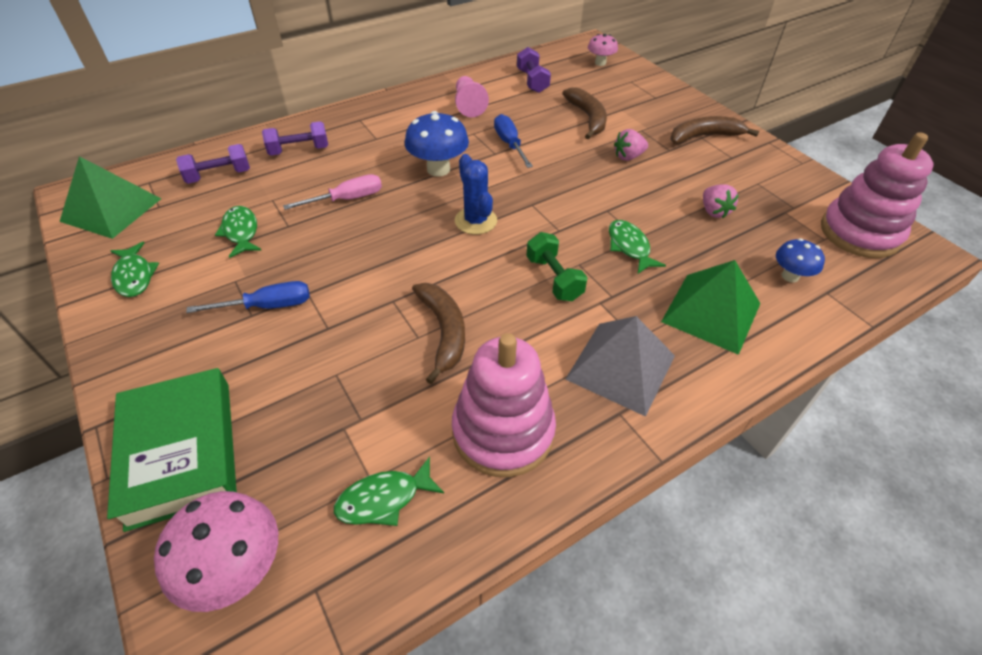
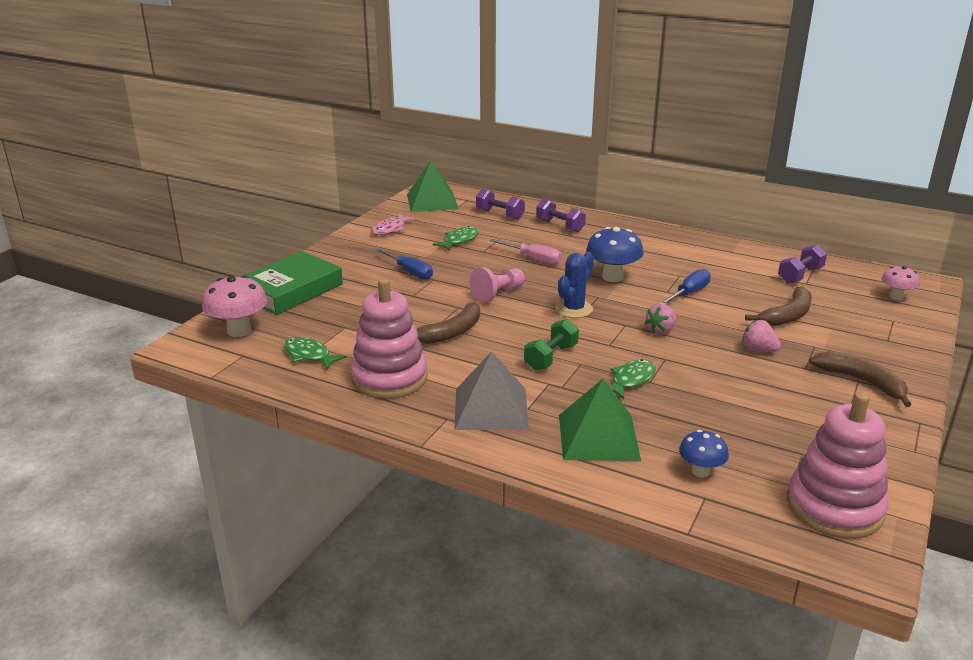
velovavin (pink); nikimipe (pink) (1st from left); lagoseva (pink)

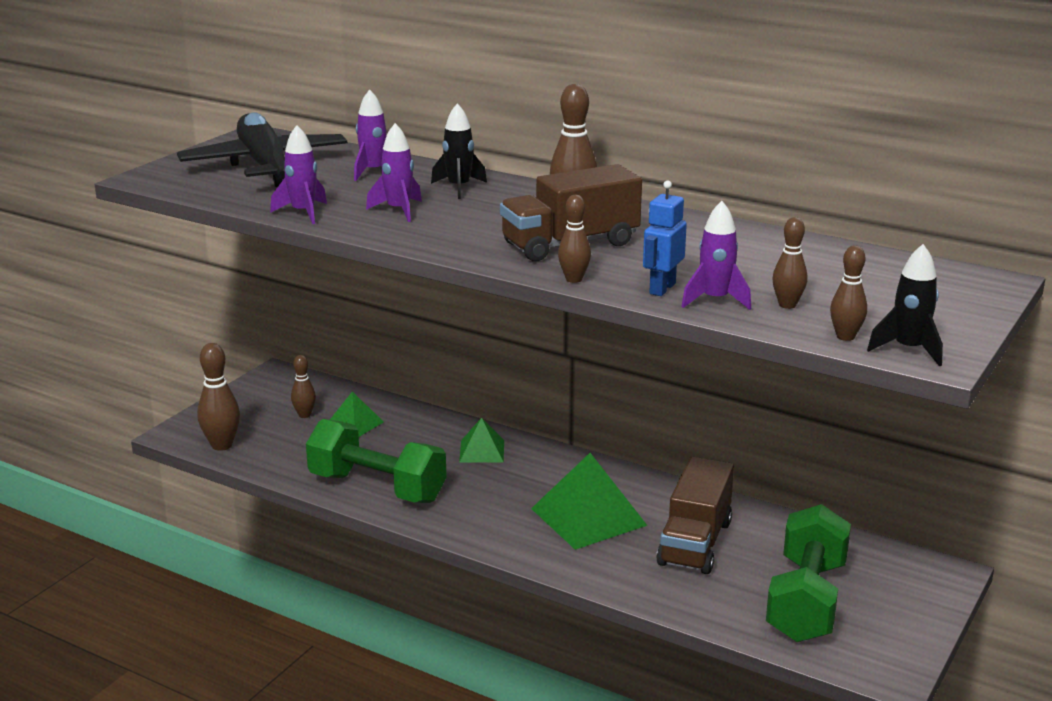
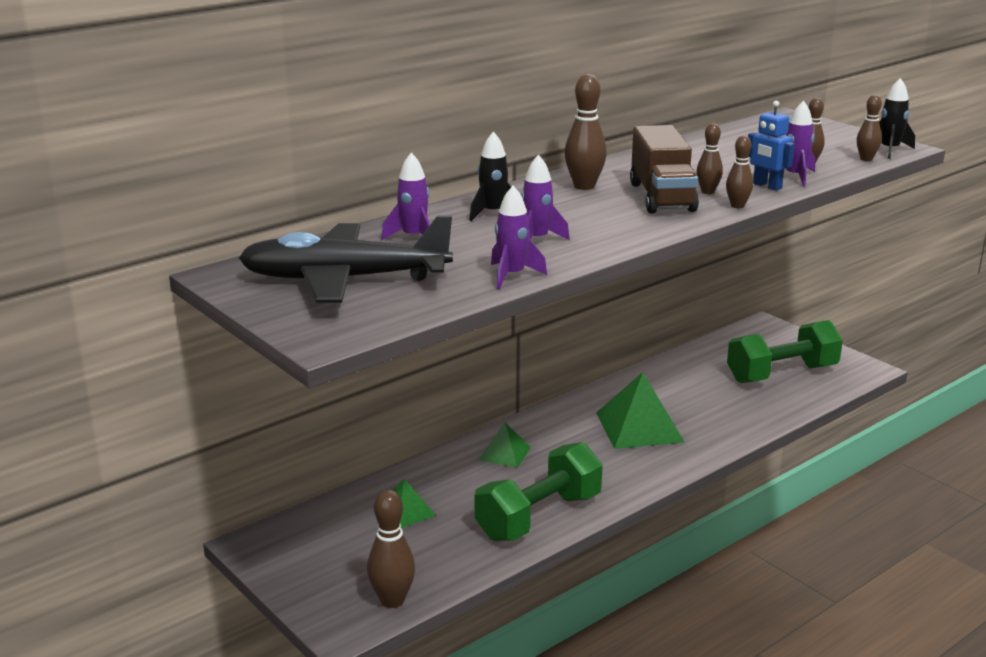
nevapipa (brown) (2nd from left in the first image); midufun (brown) (3rd from left); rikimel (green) (2nd from left)

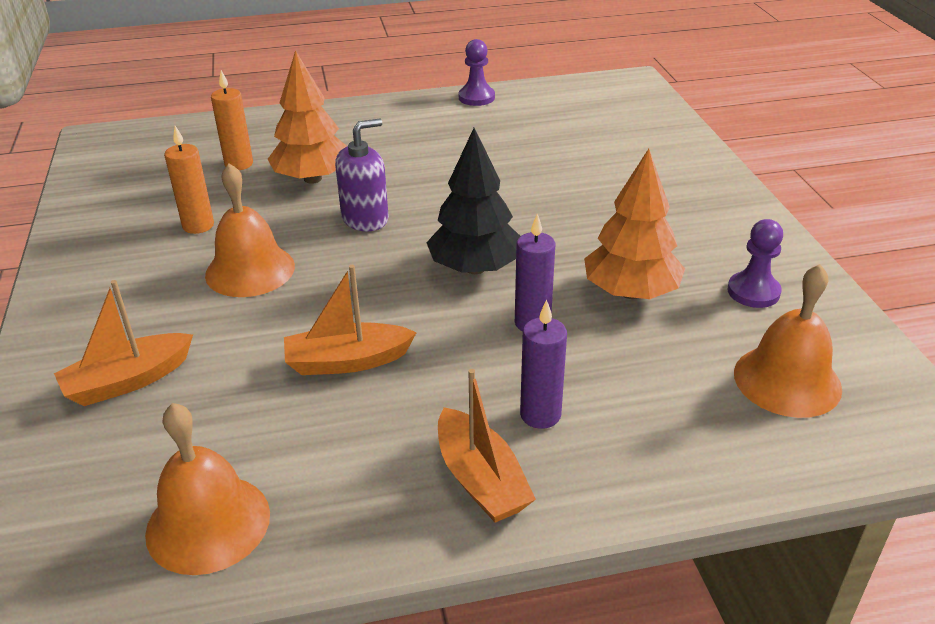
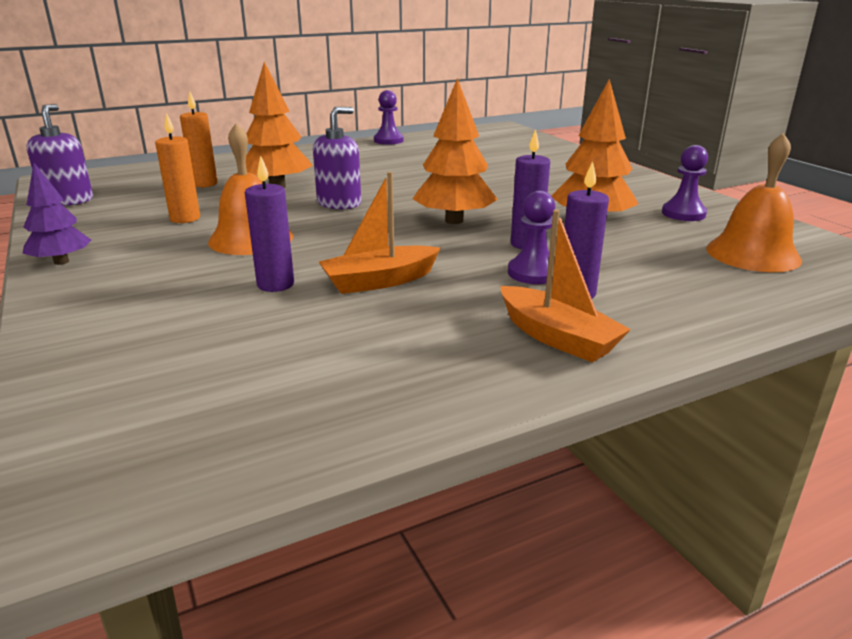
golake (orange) (1st from left in the first image); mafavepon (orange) (1st from left in the first image); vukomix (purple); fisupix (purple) (1st from left); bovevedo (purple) (1st from left); velovavin (purple) (2nd from left); vukomix (orange) (2nd from left)

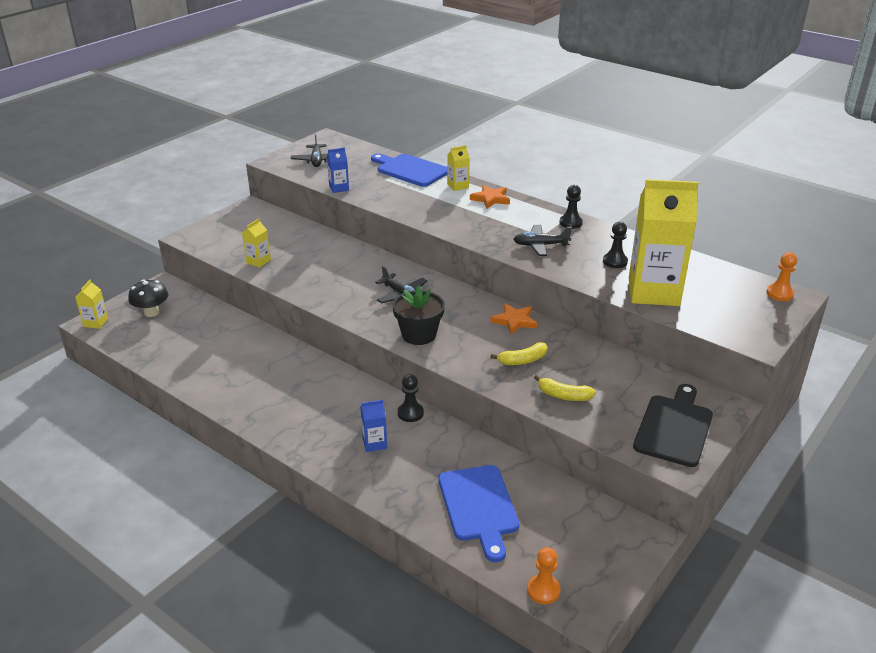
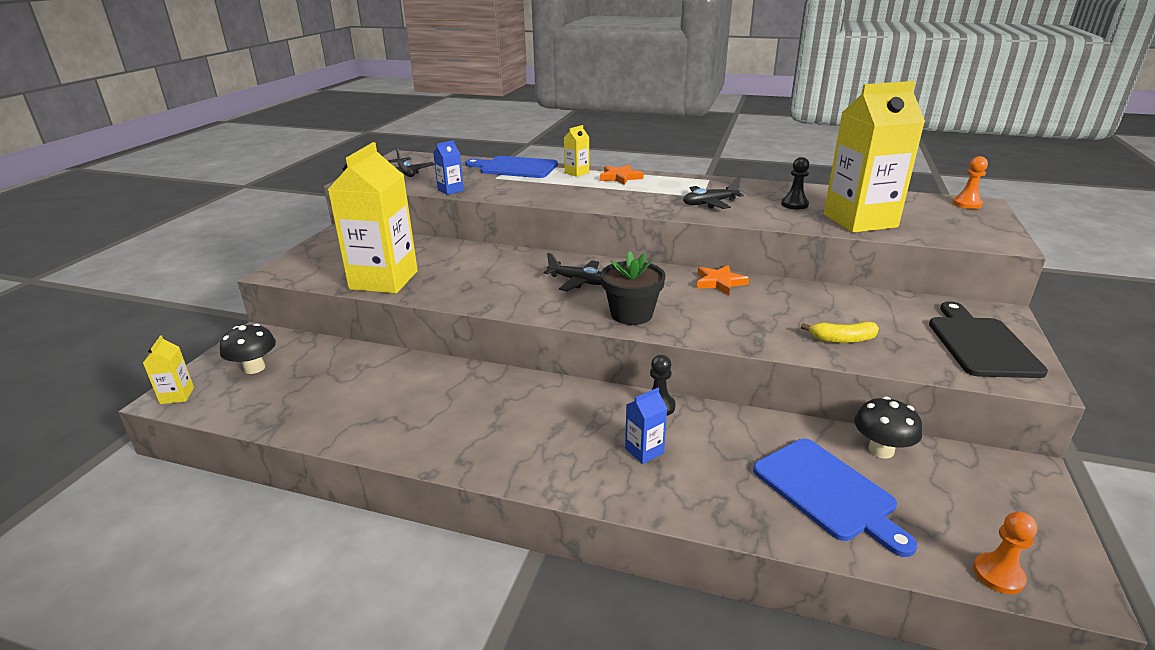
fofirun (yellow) (1st from left in the first image); velovavin (black) (2nd from left in the first image); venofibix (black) (2nd from left); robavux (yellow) (2nd from left)

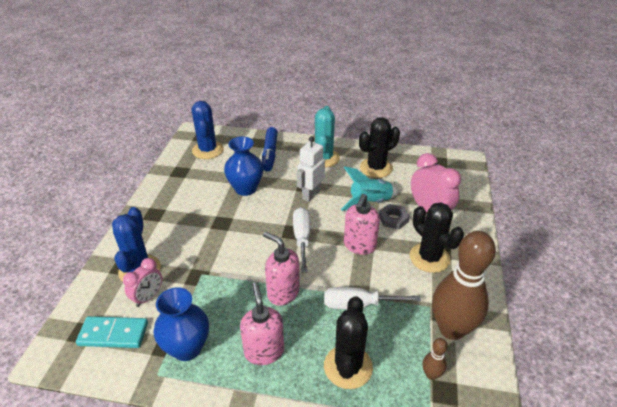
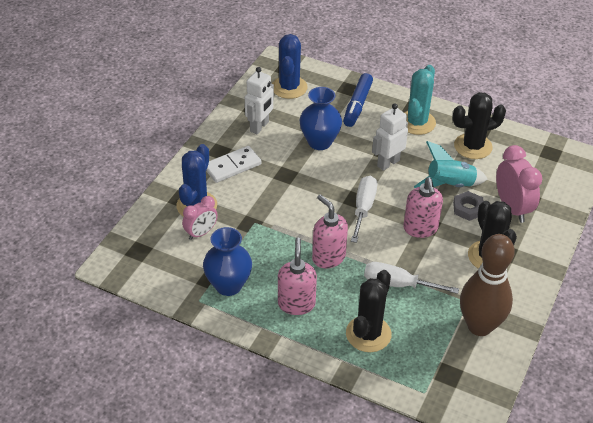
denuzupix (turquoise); midufun (brown) (1st from left in the first image); denuzupix (white); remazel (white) (1st from left); fisupix (pink) (3rd from left)

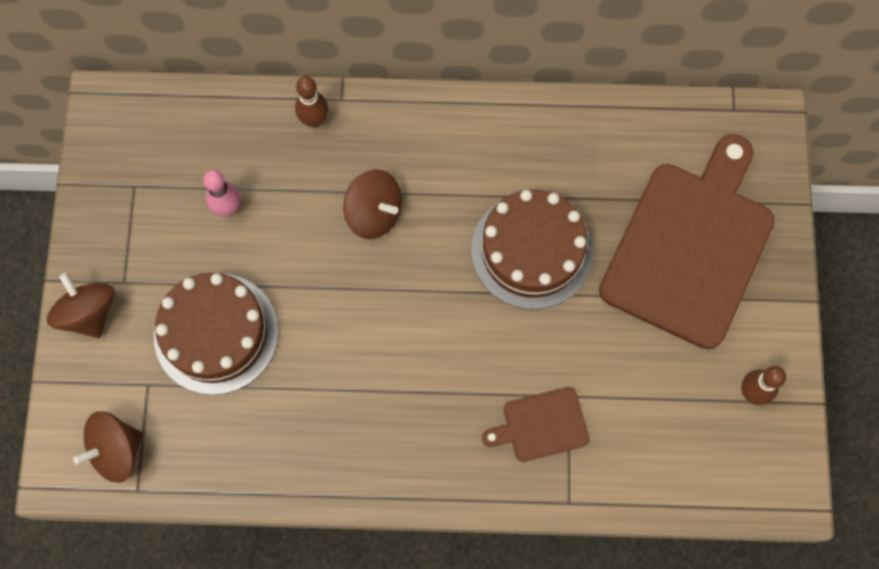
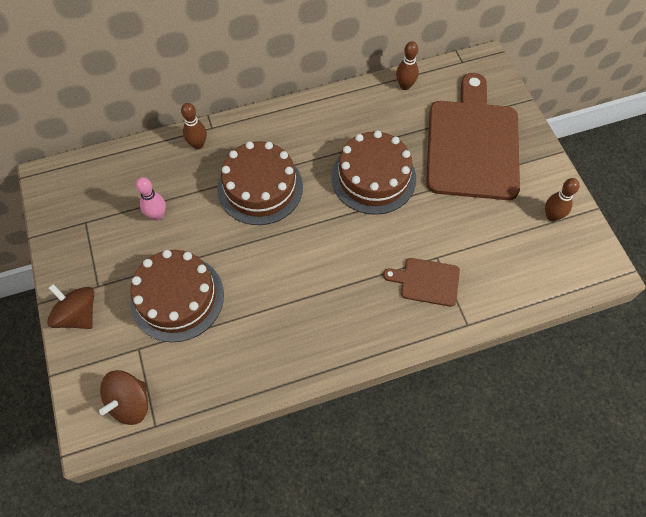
midufun (brown) (2nd from left); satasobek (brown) (2nd from left); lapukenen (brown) (1st from left)

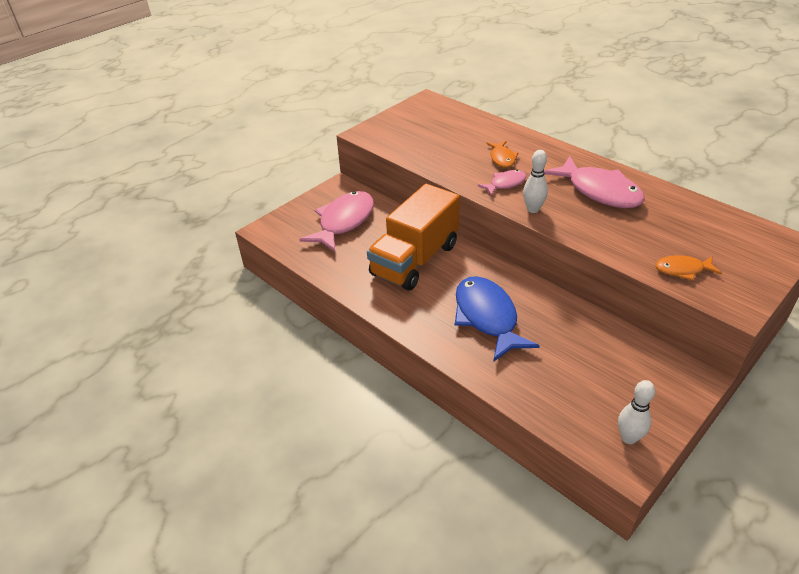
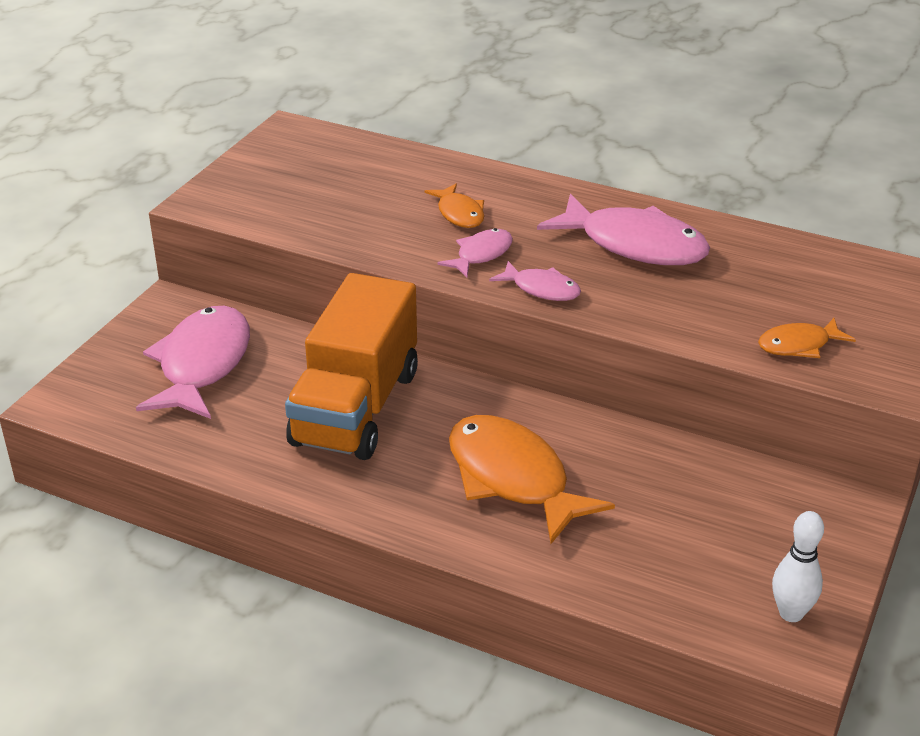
lagoseva (pink) (3rd from left); lagoseva (orange) (2nd from left)

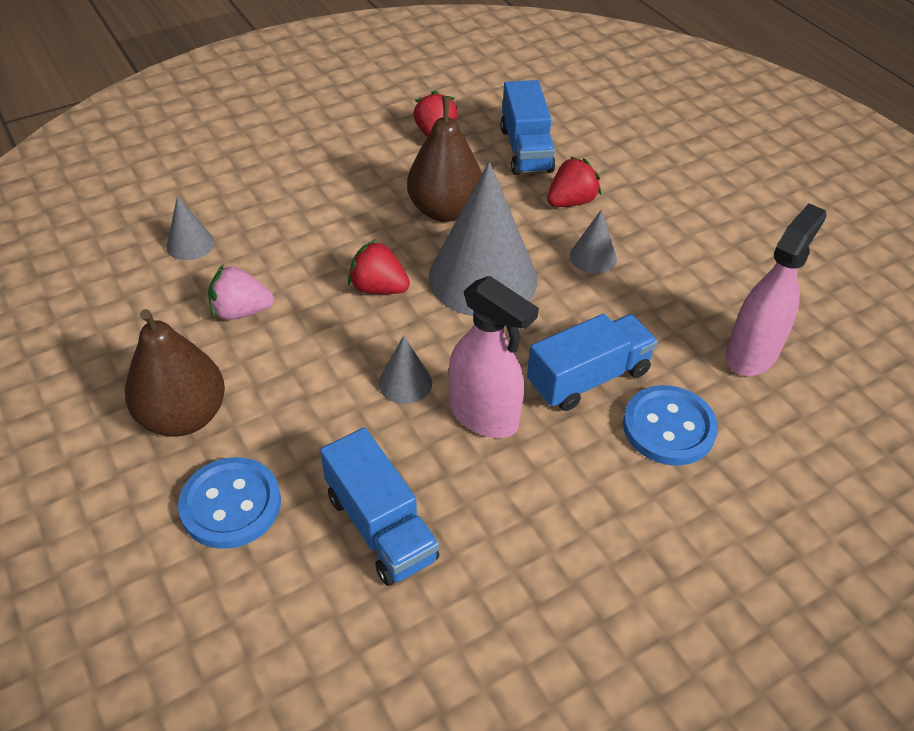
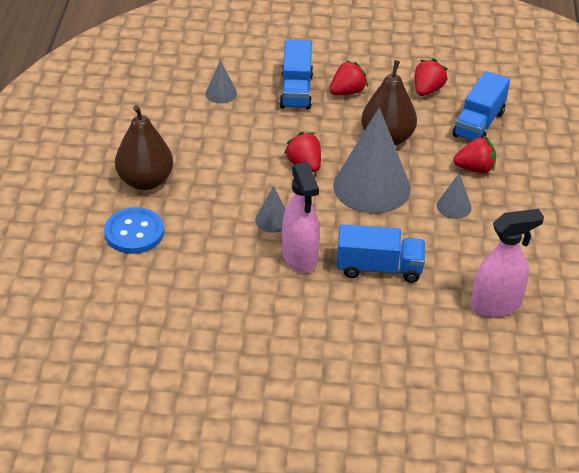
nikimipe (pink); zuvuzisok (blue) (2nd from left in the first image); nikimipe (red) (2nd from left); nevapipa (blue) (1st from left)

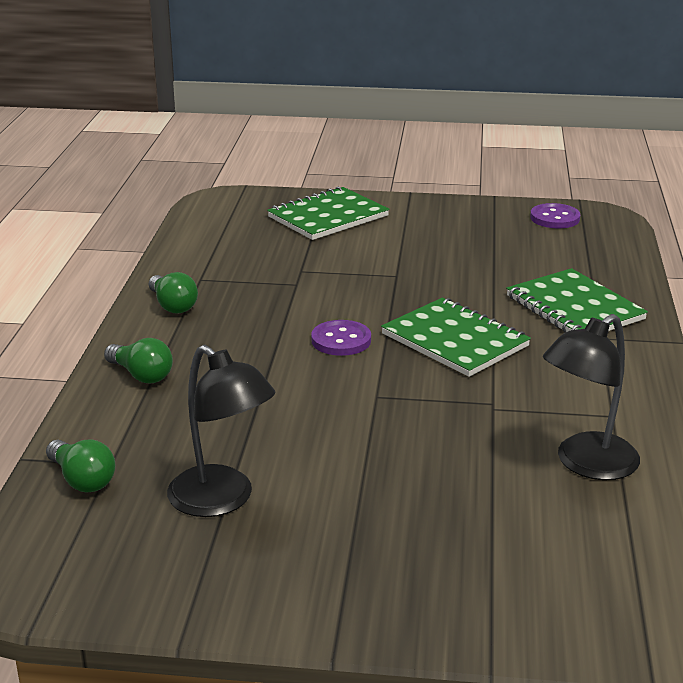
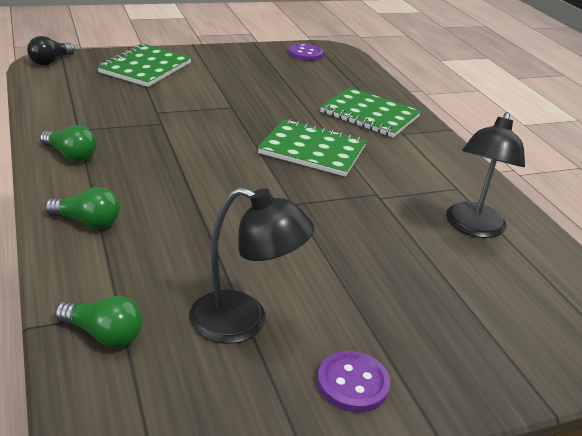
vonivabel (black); zuvuzisok (purple) (2nd from left)

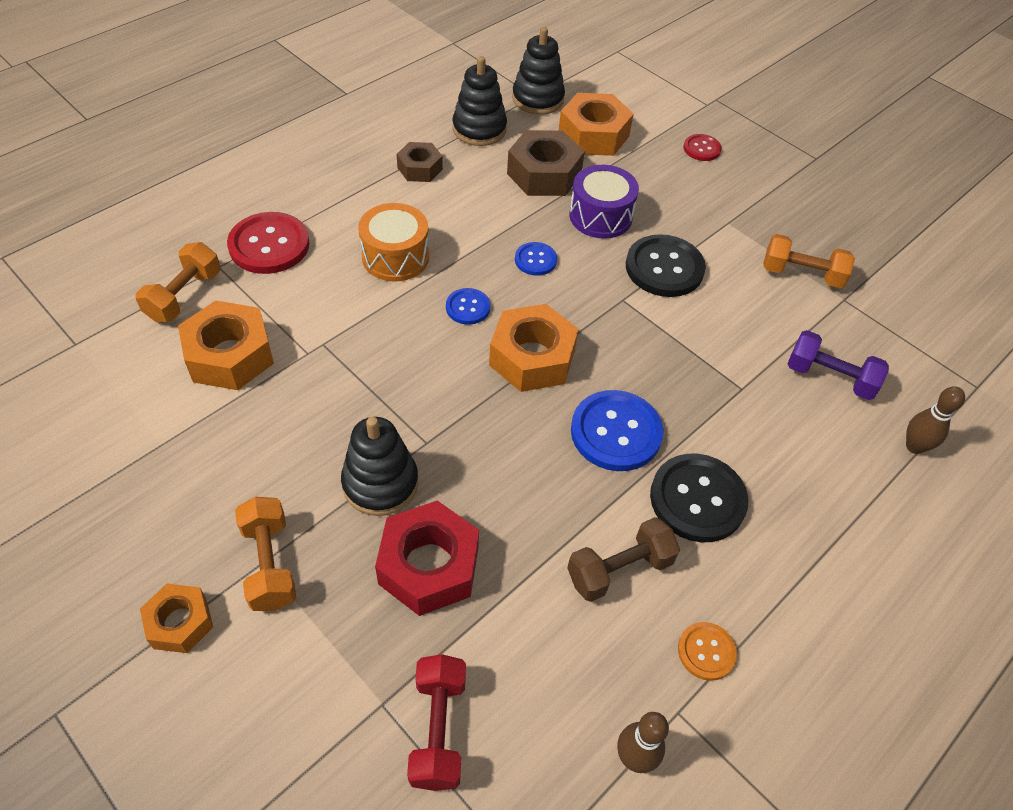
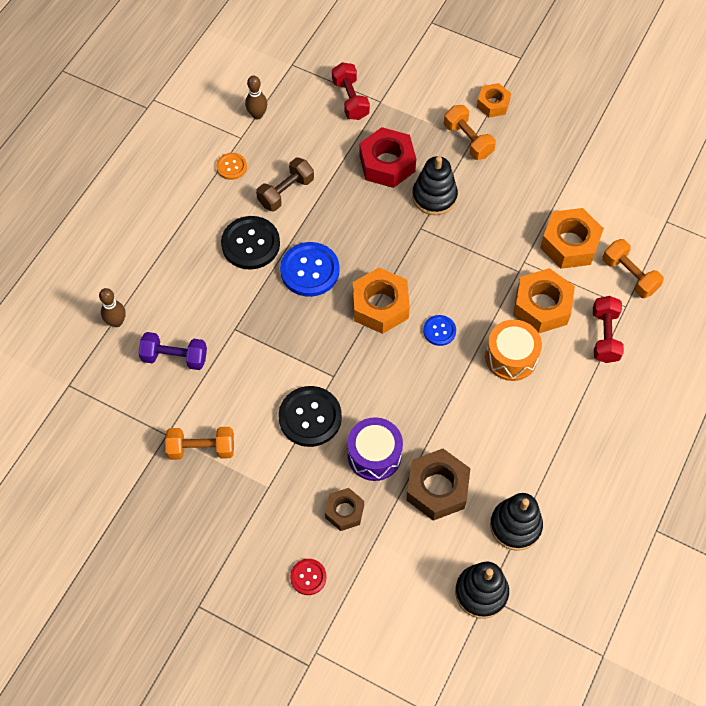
zuvuzisok (blue) (2nd from left in the first image); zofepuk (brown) (1st from left); zofepuk (orange) (3rd from left); rikimel (red) (2nd from left); rikimel (orange) (3rd from left)

